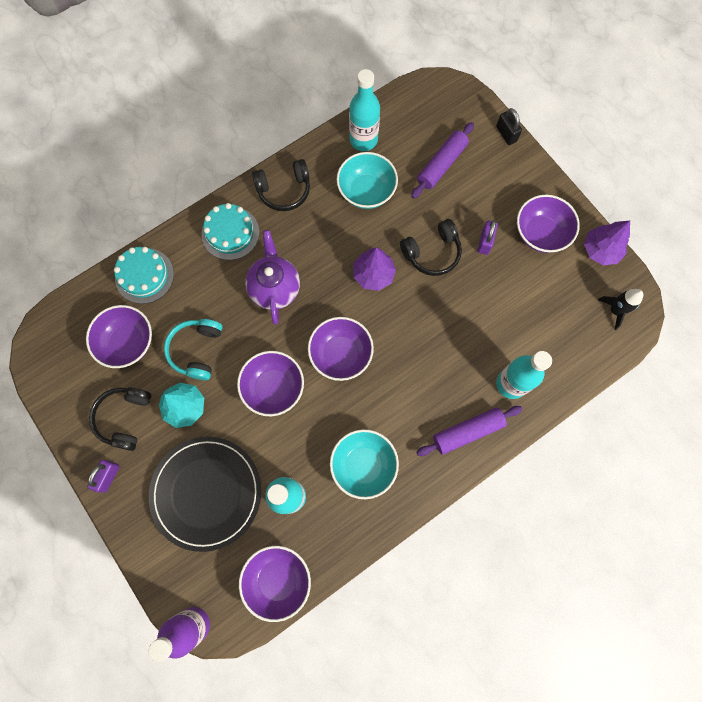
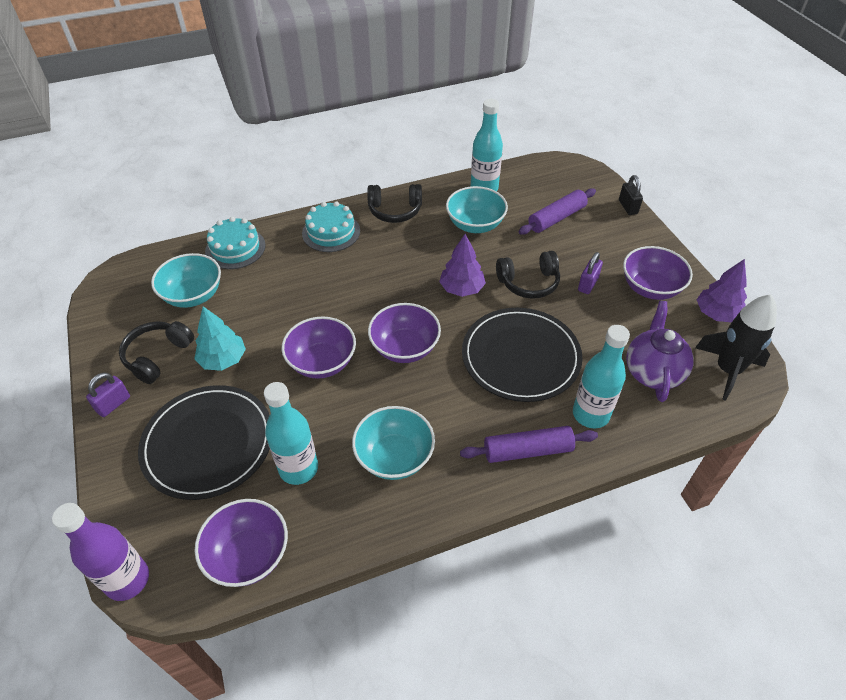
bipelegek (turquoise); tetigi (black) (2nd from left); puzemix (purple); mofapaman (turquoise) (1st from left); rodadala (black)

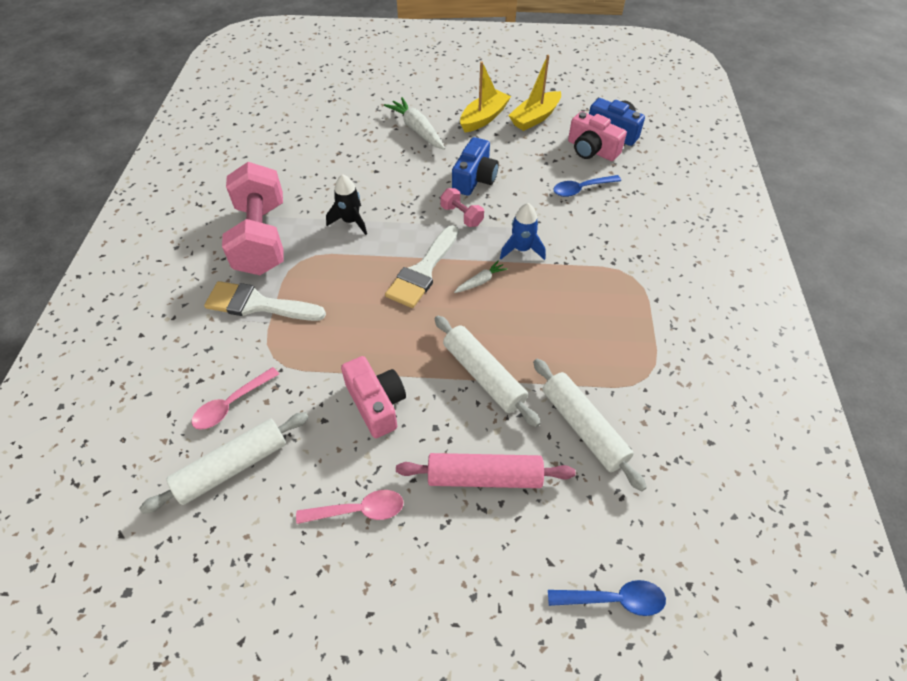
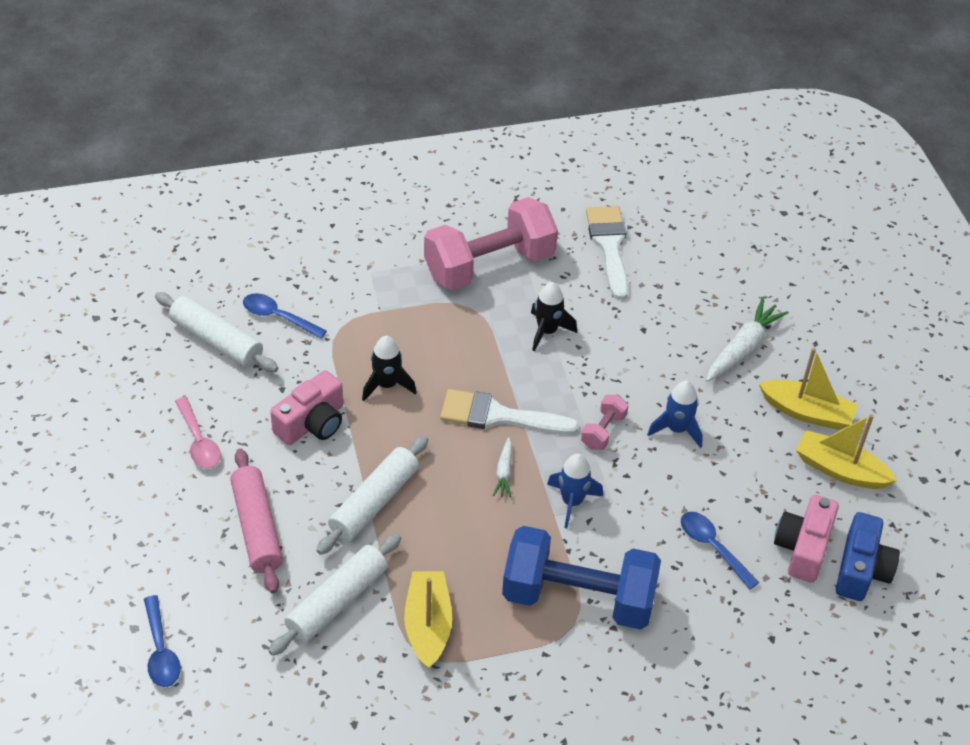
rodadala (black) (1st from left); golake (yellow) (1st from left); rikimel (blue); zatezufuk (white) (2nd from left); rodadala (blue) (2nd from left); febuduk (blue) (2nd from left); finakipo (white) (1st from left)

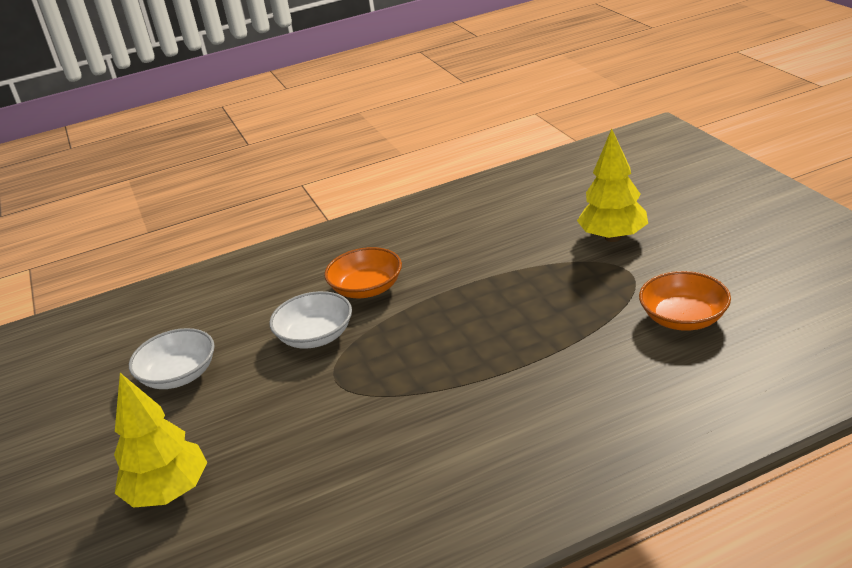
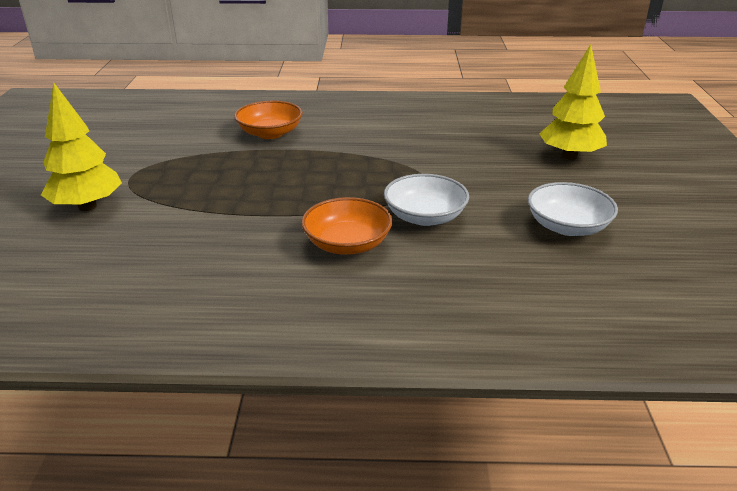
mofapaman (orange) (1st from left)

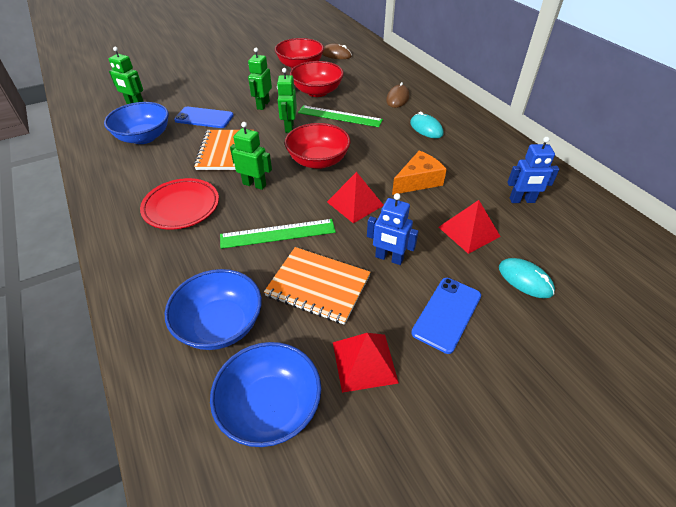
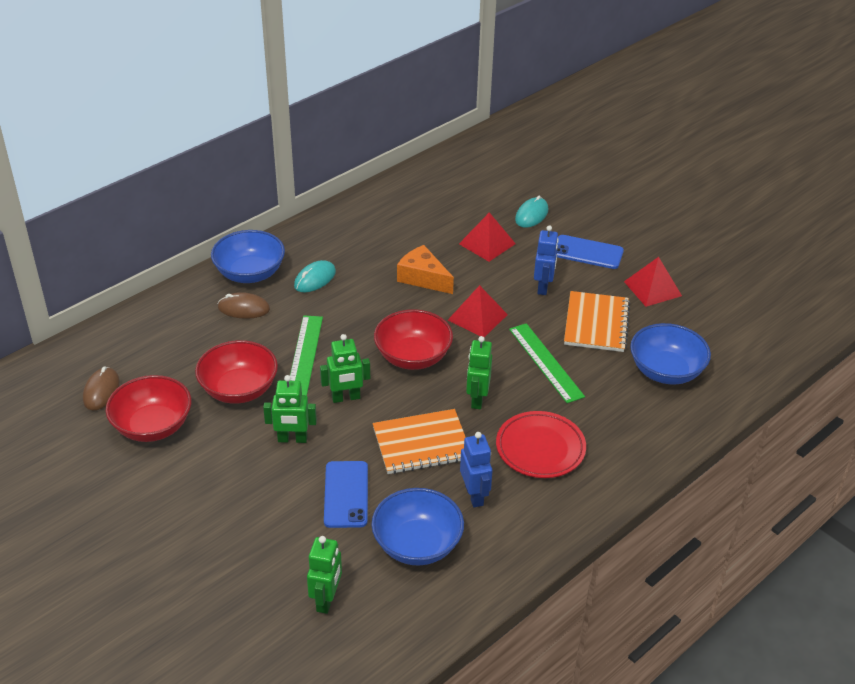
mofapaman (blue) (1st from left); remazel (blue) (1st from left)

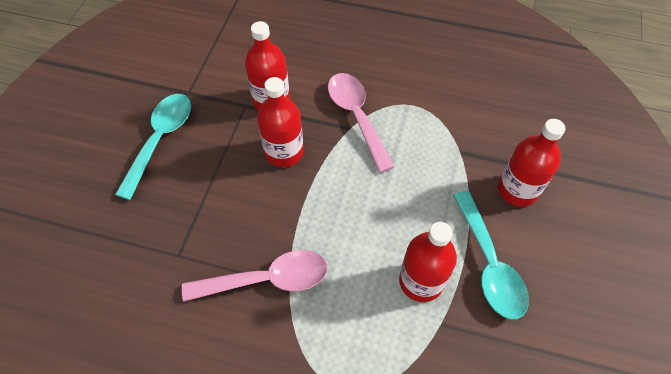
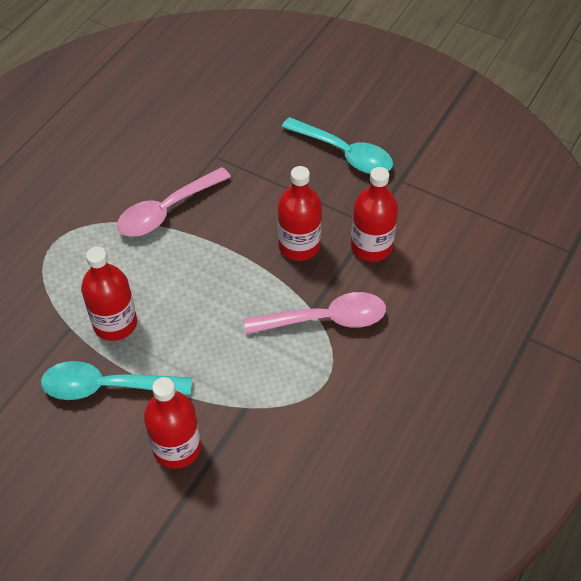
febuduk (pink) (1st from left)

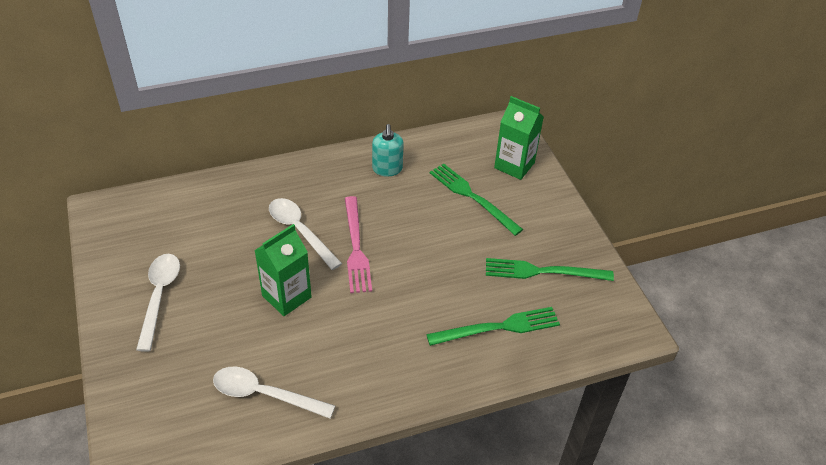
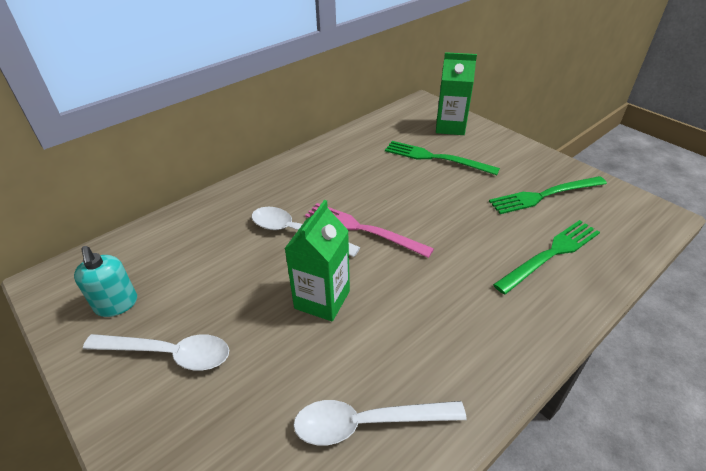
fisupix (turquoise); febuduk (white) (1st from left); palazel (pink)

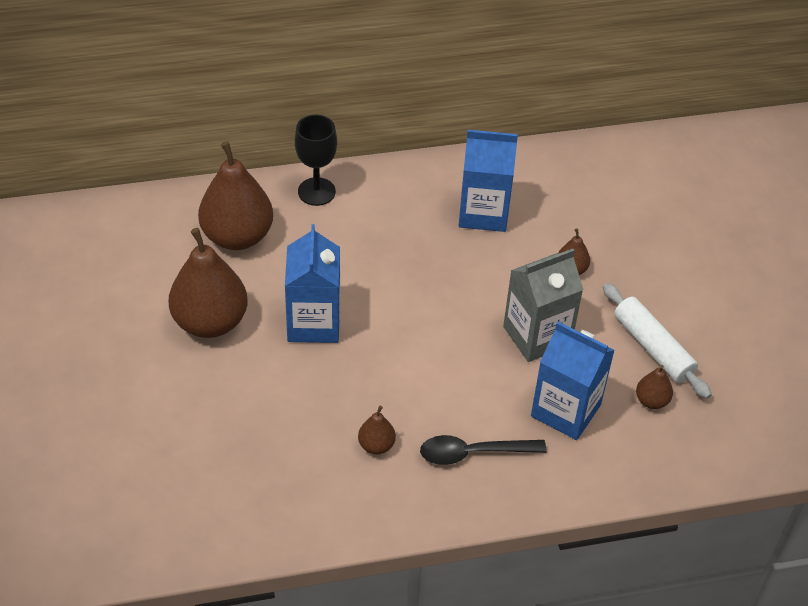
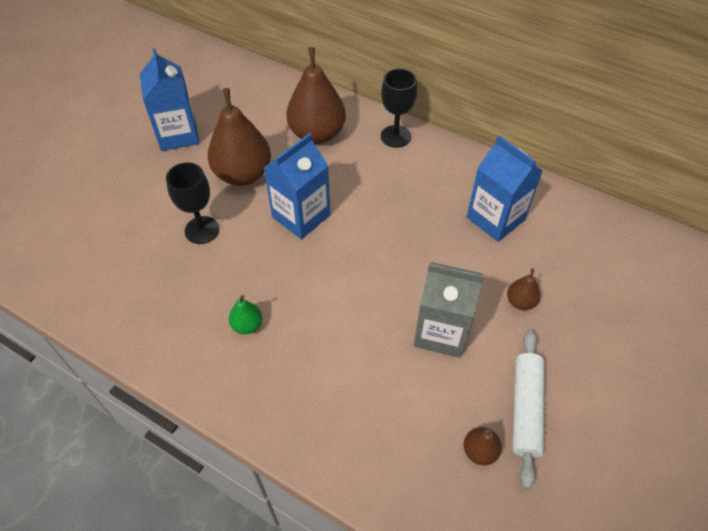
febuduk (black); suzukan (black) (1st from left); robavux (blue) (1st from left); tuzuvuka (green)

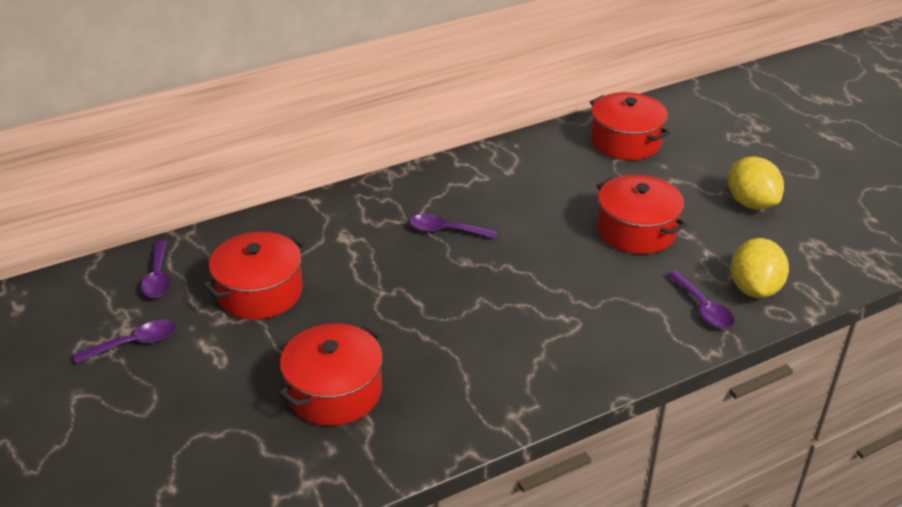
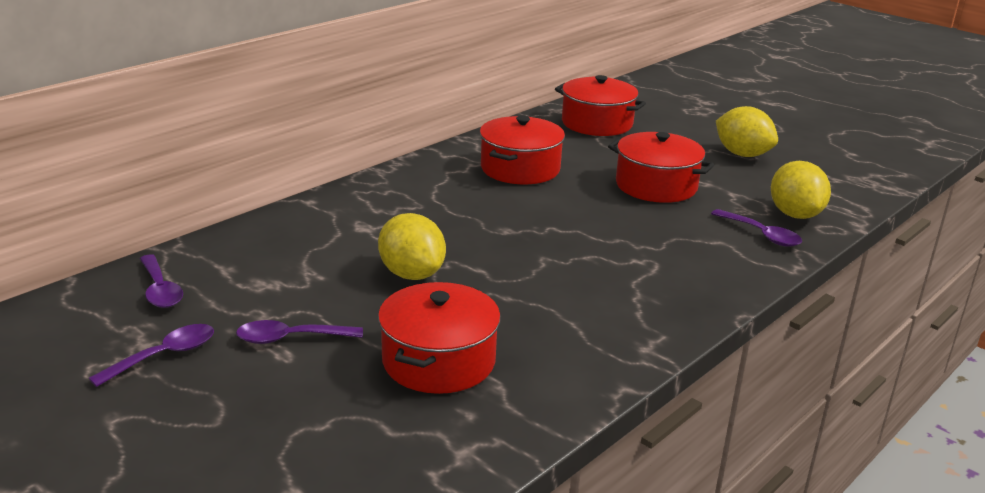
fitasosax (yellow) (1st from left); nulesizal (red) (2nd from left); febuduk (purple) (3rd from left)

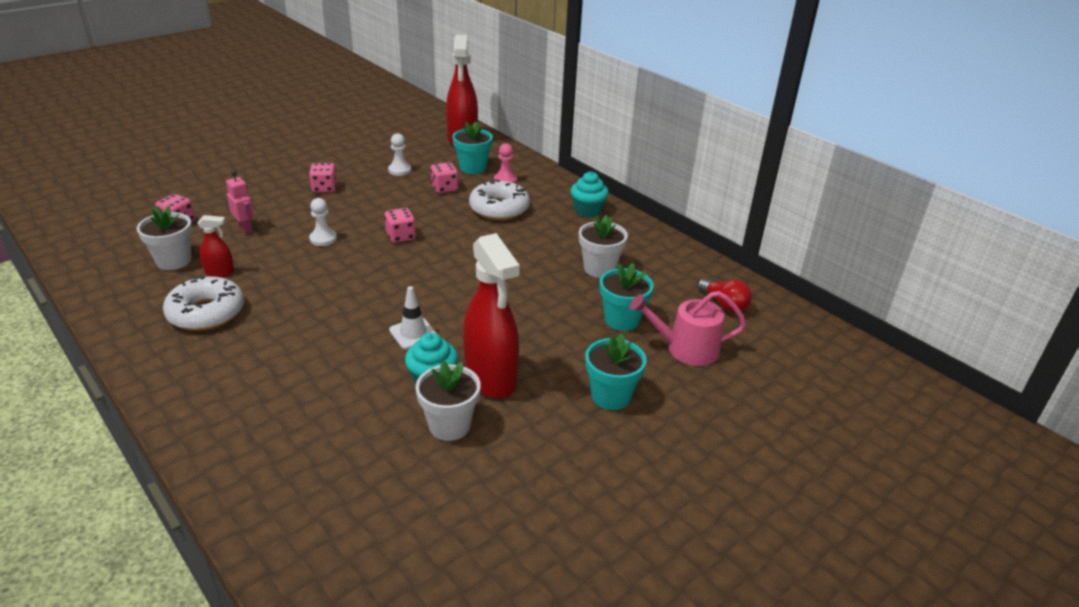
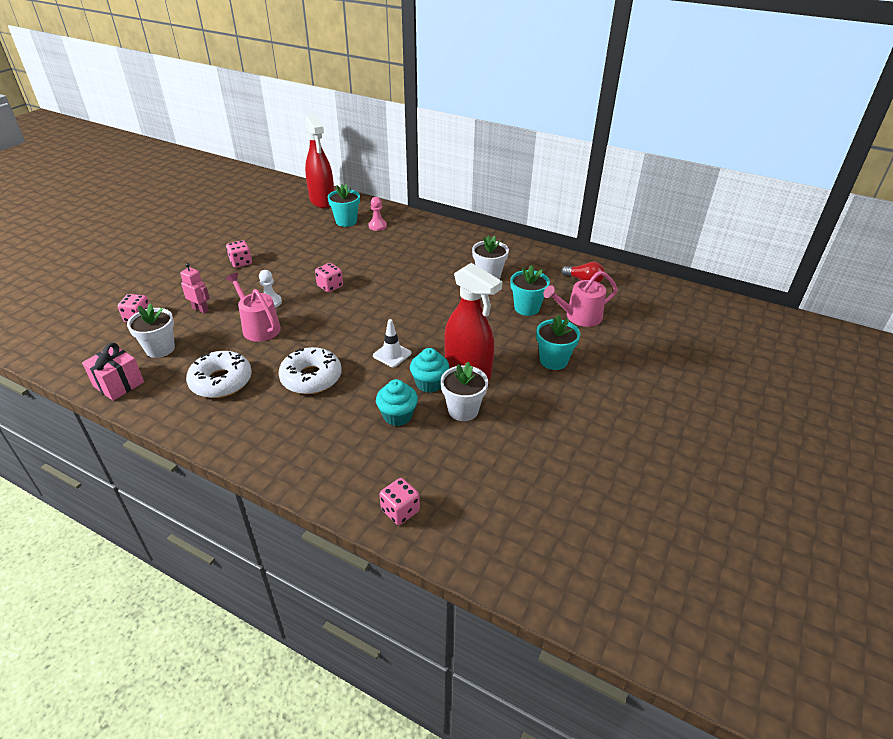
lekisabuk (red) (1st from left in the first image); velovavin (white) (2nd from left in the first image); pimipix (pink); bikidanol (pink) (1st from left); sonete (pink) (4th from left); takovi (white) (2nd from left); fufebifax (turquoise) (1st from left)

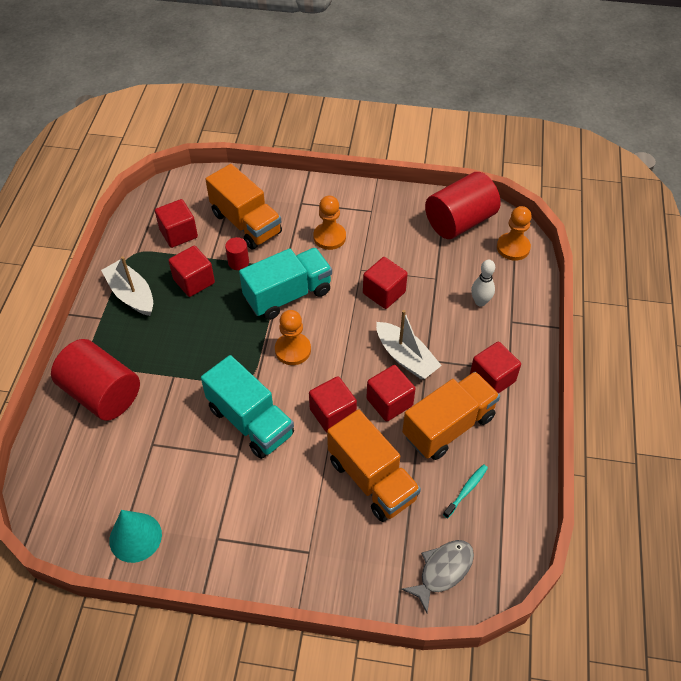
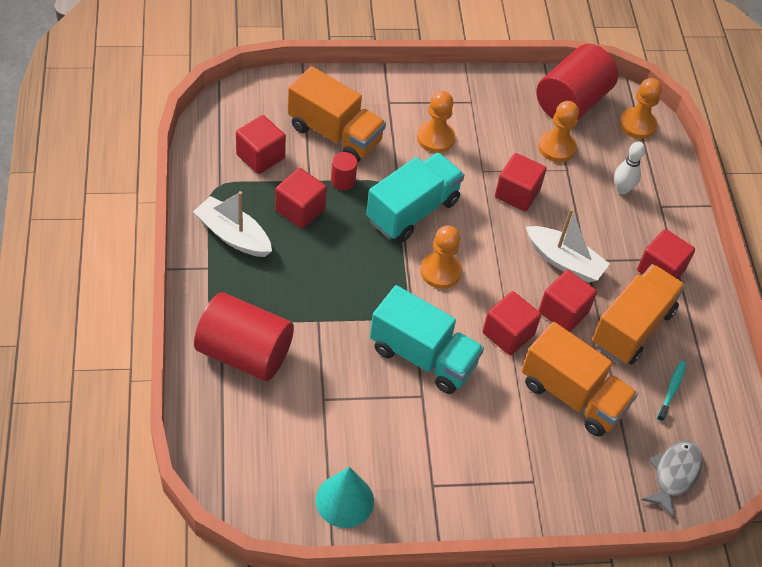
velovavin (orange) (3rd from left)

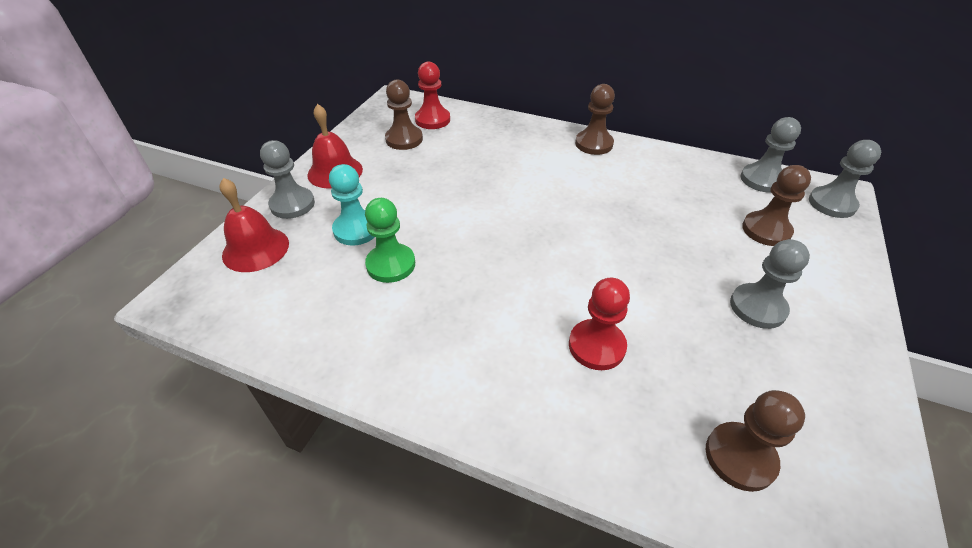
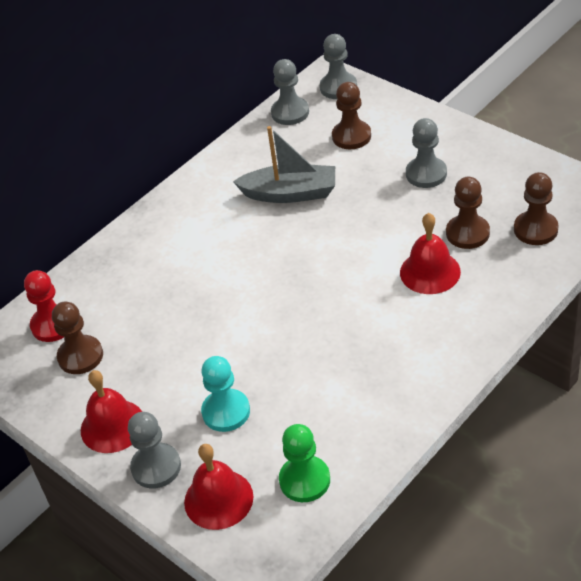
golake (grey); velovavin (green); velovavin (brown) (3rd from left); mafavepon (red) (3rd from left)

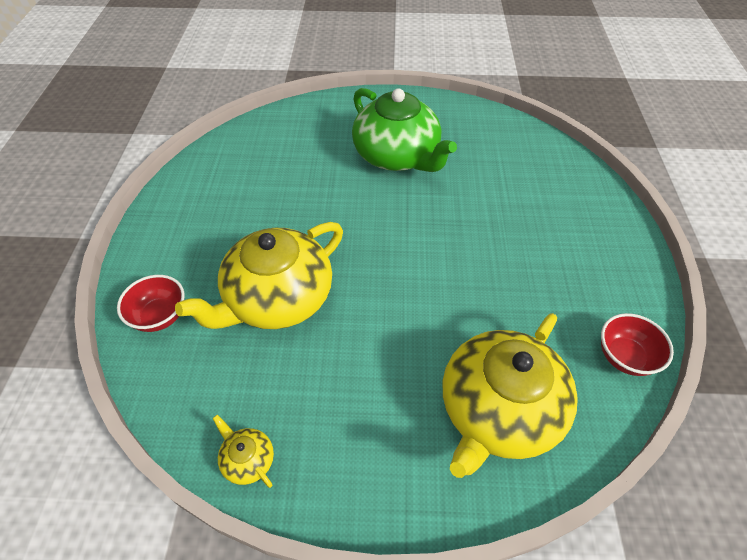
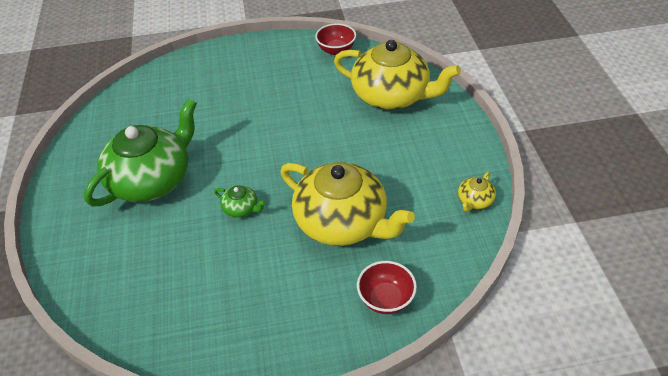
puzemix (green) (2nd from left)

